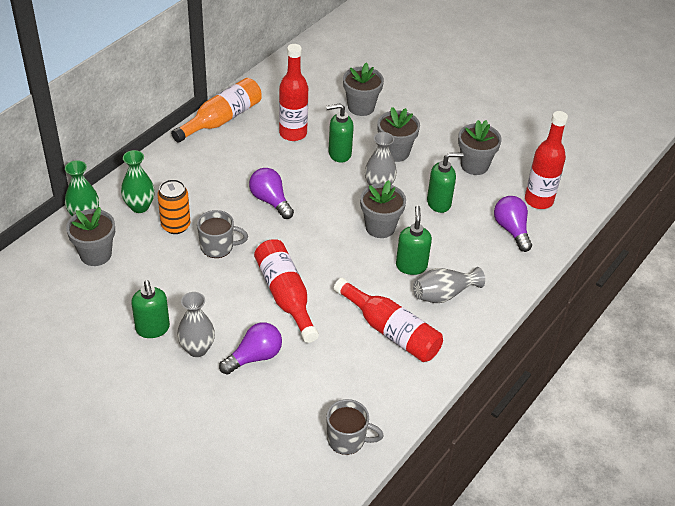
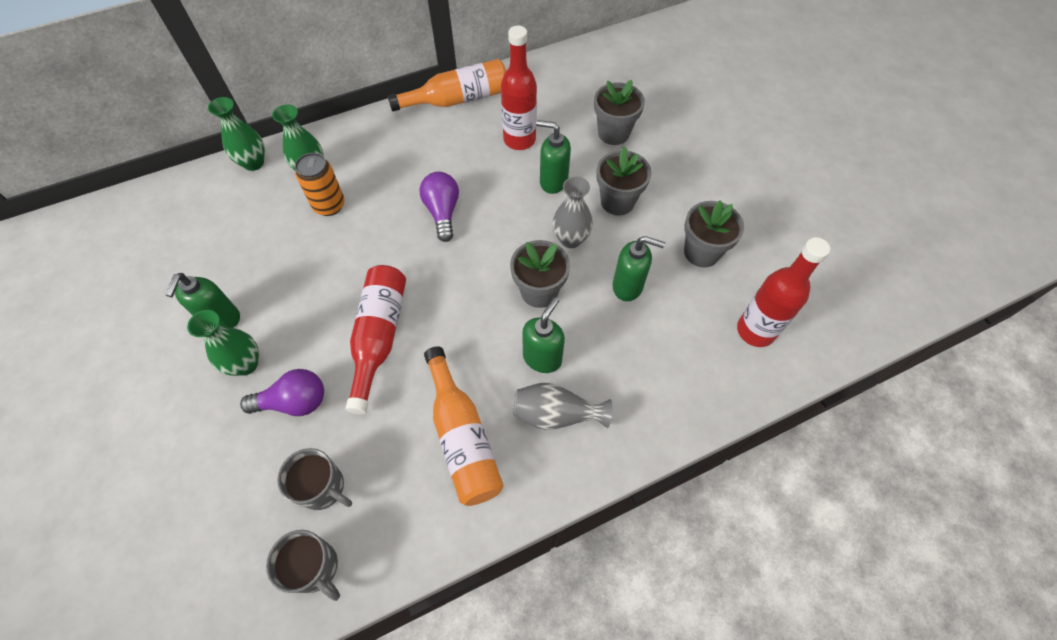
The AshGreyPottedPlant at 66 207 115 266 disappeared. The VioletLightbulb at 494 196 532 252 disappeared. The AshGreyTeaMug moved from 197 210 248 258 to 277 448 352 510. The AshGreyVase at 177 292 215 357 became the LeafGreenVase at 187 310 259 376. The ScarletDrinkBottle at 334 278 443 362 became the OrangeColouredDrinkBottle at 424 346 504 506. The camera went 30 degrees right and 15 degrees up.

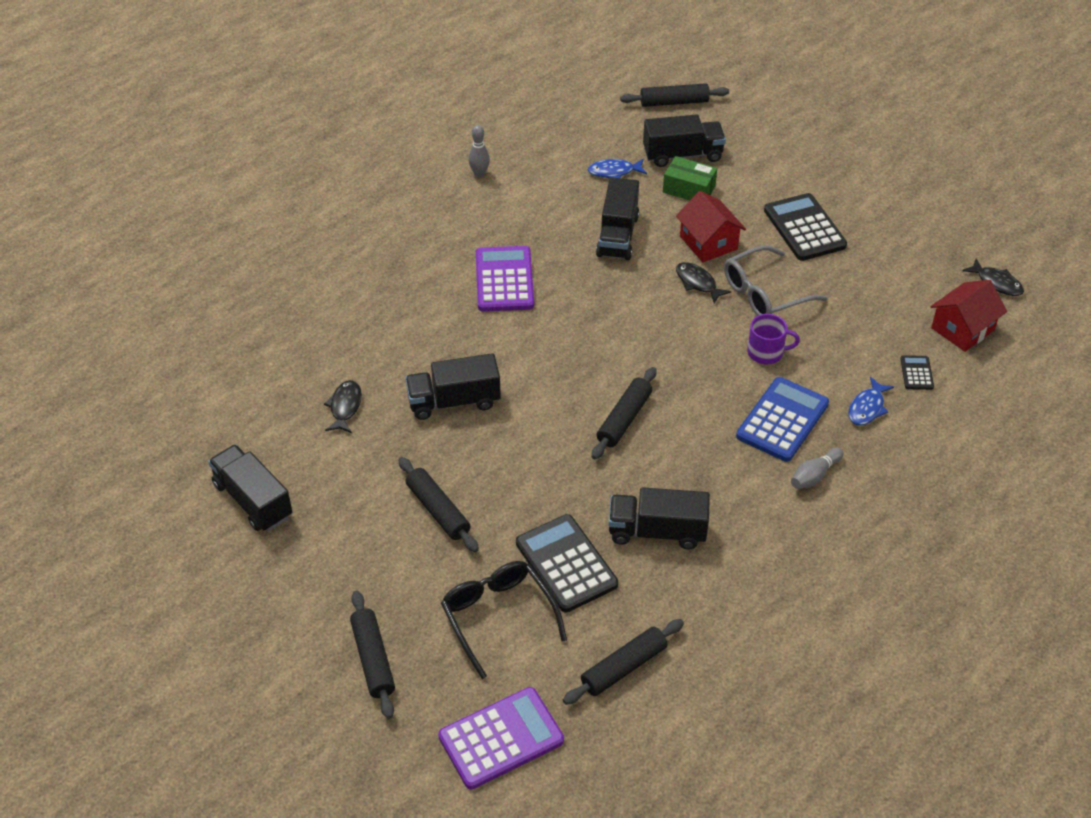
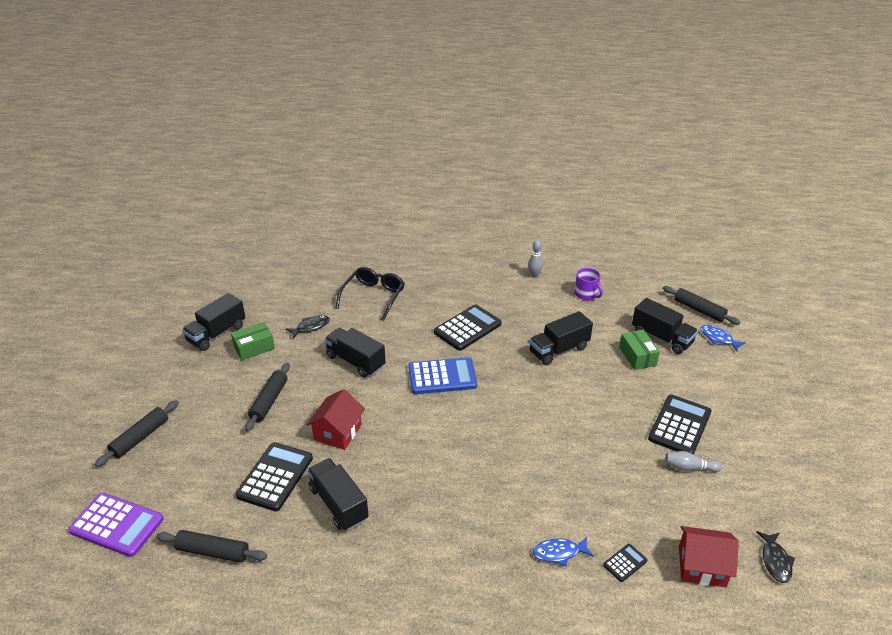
The EbonyRollingPin at 592 367 656 459 disappeared. The EbonyFishFigure at 676 262 731 303 disappeared. The AshGreyEyeglasses at 724 245 828 316 disappeared. The LeafGreenParcel at 231 322 275 360 appeared. The EbonyEyeglasses moved from 441 561 567 679 to 335 267 405 321. The BlueFishFigure moved from 588 159 647 179 to 700 325 746 351. The ScarletHouse moved from 676 191 746 262 to 306 389 365 450. The BluePocketCalculator moved from 736 377 829 462 to 408 357 477 394. The VioletTeaMug moved from 747 314 800 364 to 575 268 603 300. The AshGreyBowlingPin moved from 791 448 843 489 to 665 451 722 472. The VioletPocketCalculator at 476 246 534 312 became the EbonyPocketCalculator at 434 304 502 351. The EbonyTruck at 208 444 292 531 turned 150 degrees counterclockwise. The camera went 50 degrees right and 10 degrees down.

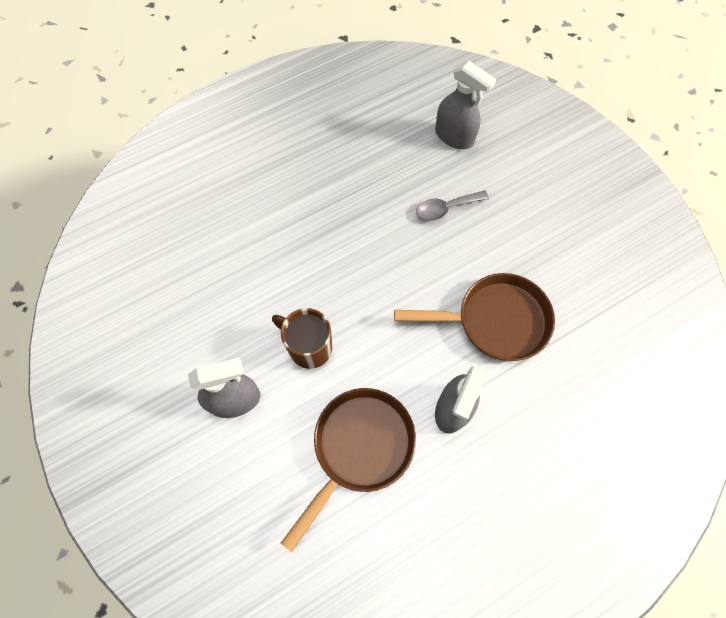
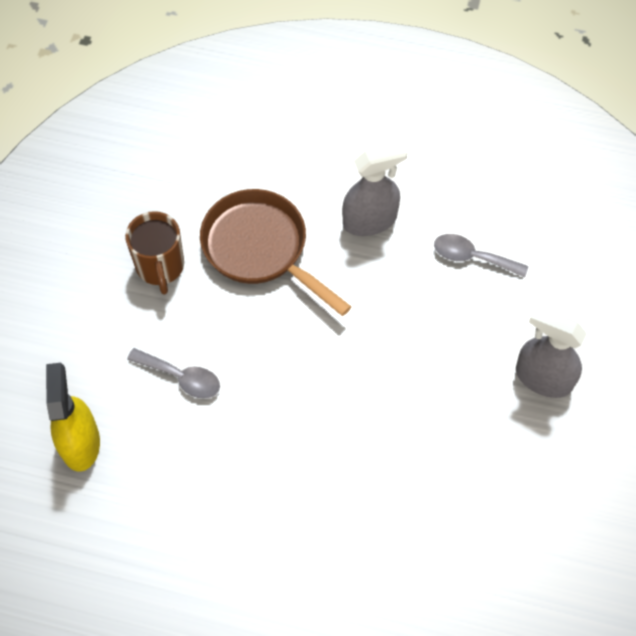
The BrownTeaMug moved from 272 308 332 369 to 125 211 184 294. The BrownFryingPan at 281 388 416 552 was replaced by the AshGreyTablespoon at 434 234 528 277. The AshGreySprayCleaner at 435 61 496 149 became the BrightYellowSprayCleaner at 46 363 100 471. The camera went 135 degrees left and 5 degrees down.

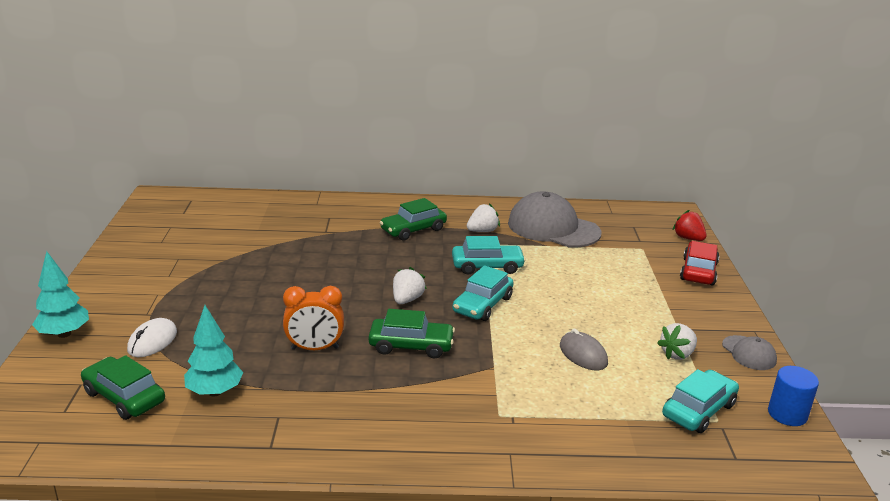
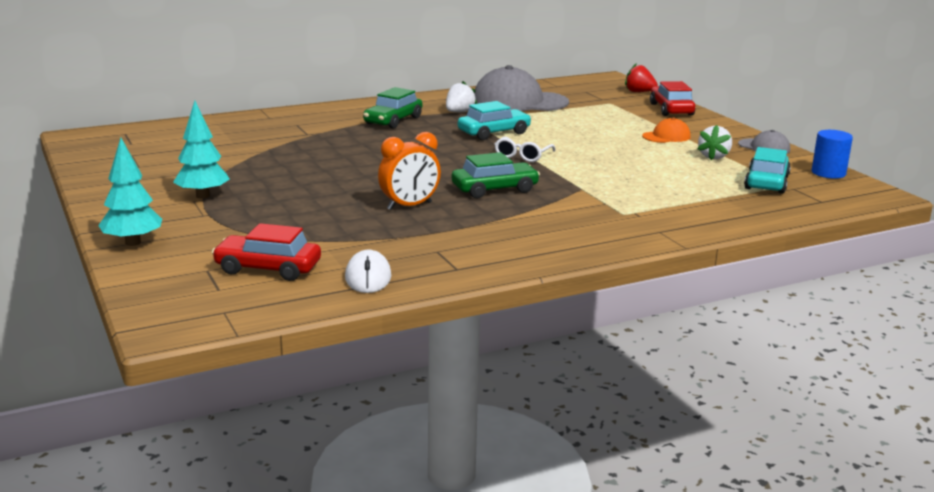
The PureWhiteStrawberry at 393 267 427 304 disappeared. The AshGreyMouse at 560 329 608 370 disappeared. The OrangeColouredPeakedCap at 642 117 691 143 appeared. The PureWhiteMouse moved from 127 318 177 357 to 345 249 391 293. The TealTree moved from 184 305 243 396 to 173 101 230 199. The TealAutomobile at 453 265 514 321 was replaced by the PureWhiteEyeglasses at 495 137 556 162. The LeafGreenAutomobile at 81 355 165 420 became the ScarletAutomobile at 212 223 321 281. The camera went 25 degrees left and 5 degrees down.

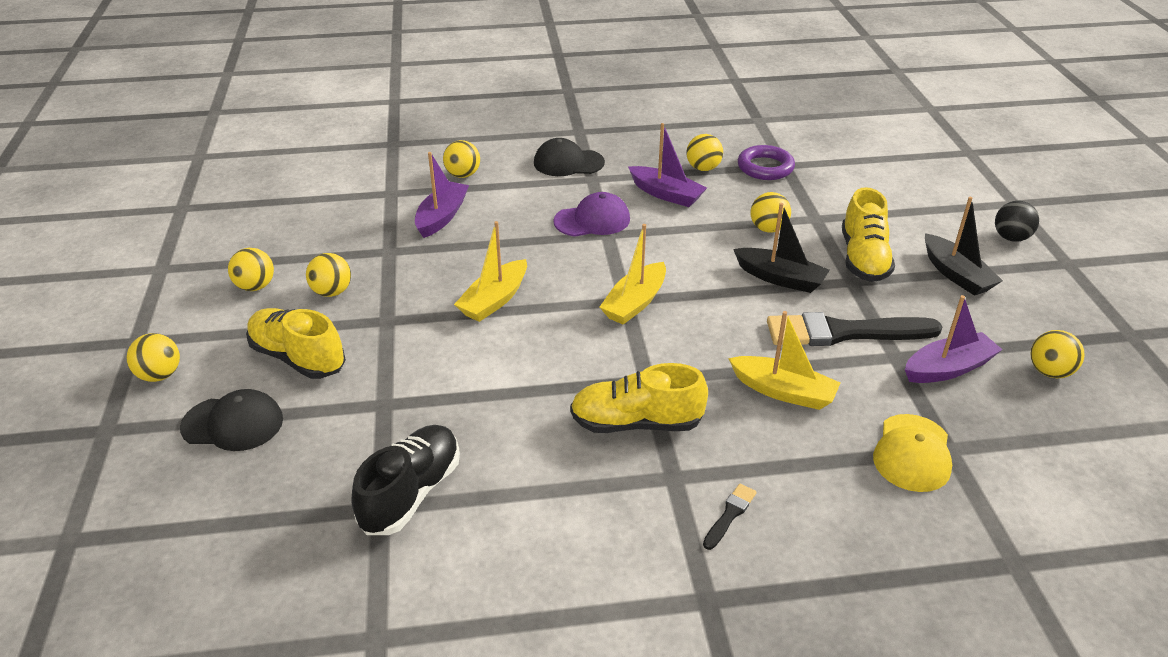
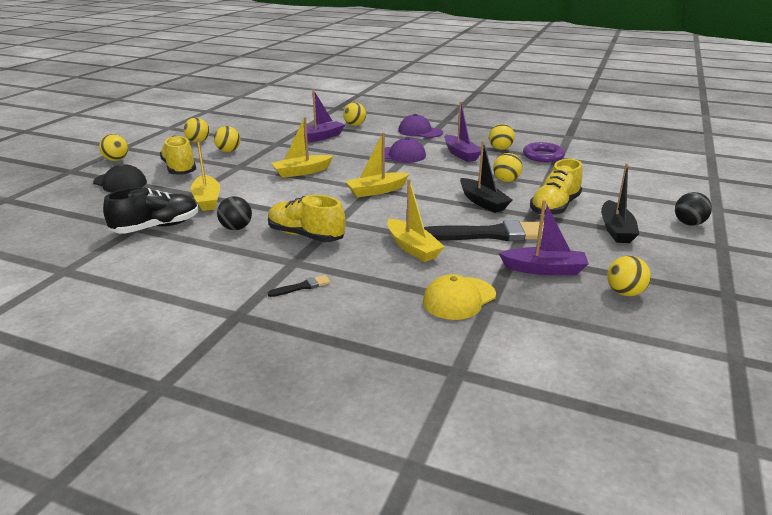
The BrightYellowBoat at 191 139 220 211 appeared. The EbonySphere at 217 196 252 230 appeared. The EbonyPeakedCap at 534 138 605 176 became the VioletPeakedCap at 398 114 443 138. The EbonyPaintBrush at 767 312 942 346 turned 150 degrees clockwise. The camera went 30 degrees right and 10 degrees down.

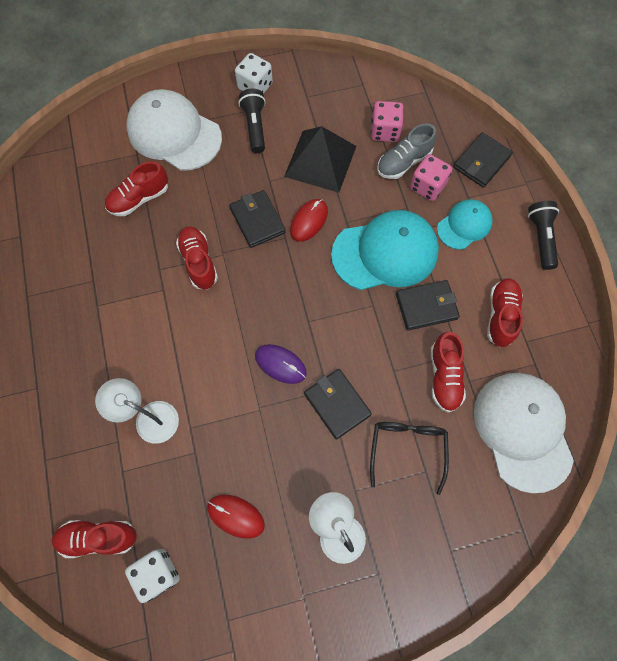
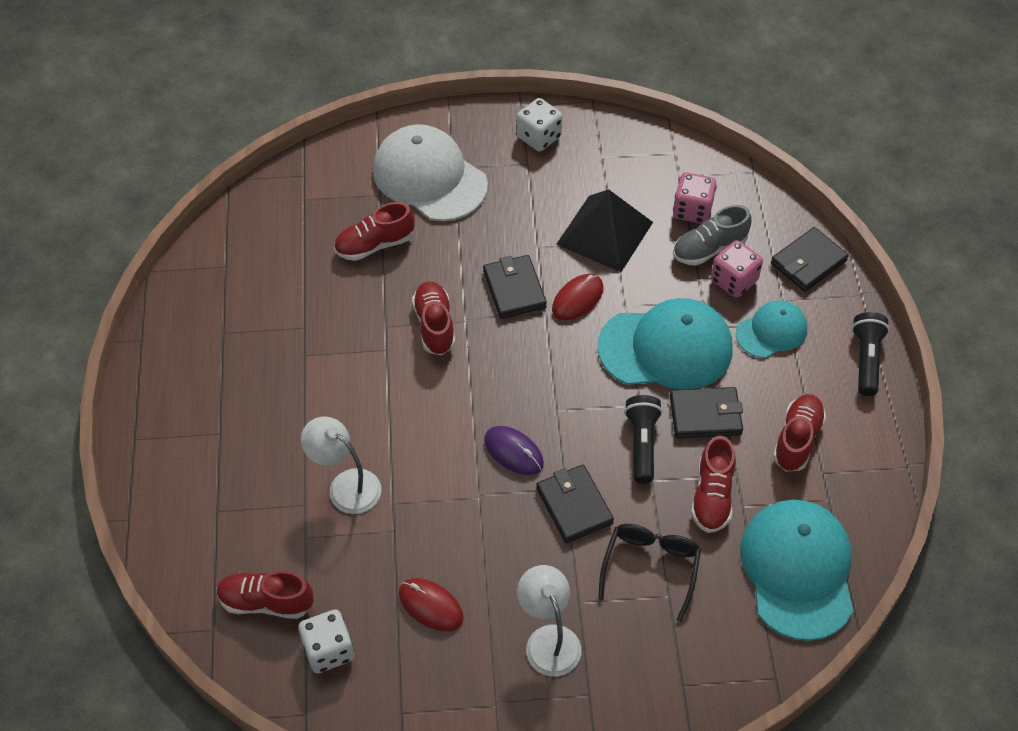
The EbonyTorch moved from 238 88 266 153 to 624 395 663 484. The PureWhitePeakedCap at 474 373 574 493 became the TealPeakedCap at 740 500 853 641. The camera went 10 degrees right and 15 degrees down.

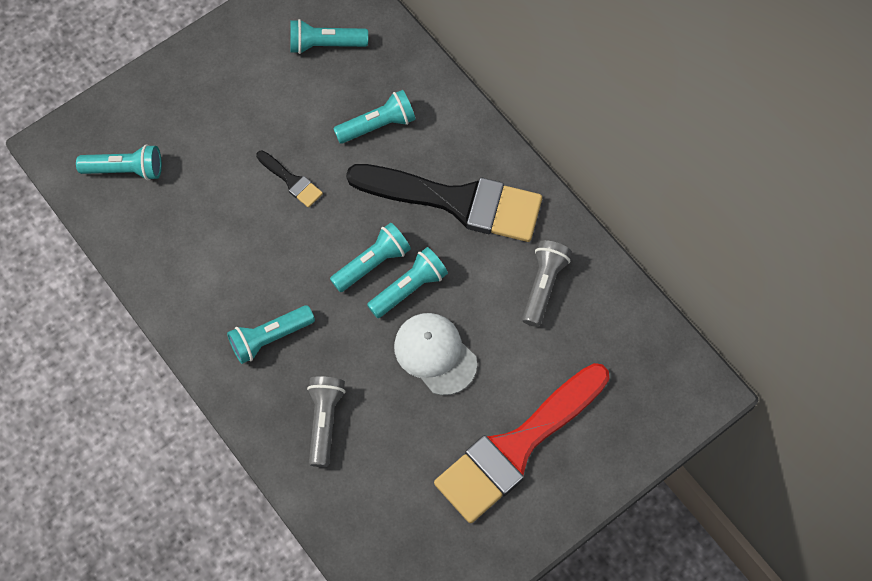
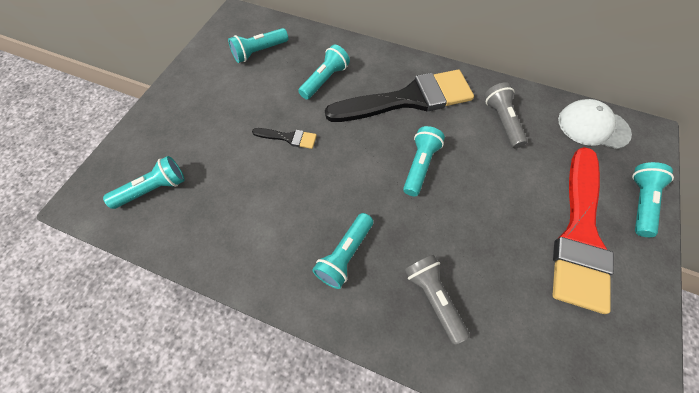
The TealTorch moved from 330 223 411 292 to 632 162 674 237. The PureWhitePeakedCap moved from 394 313 477 395 to 558 99 632 149. The camera went 30 degrees left and 5 degrees down.

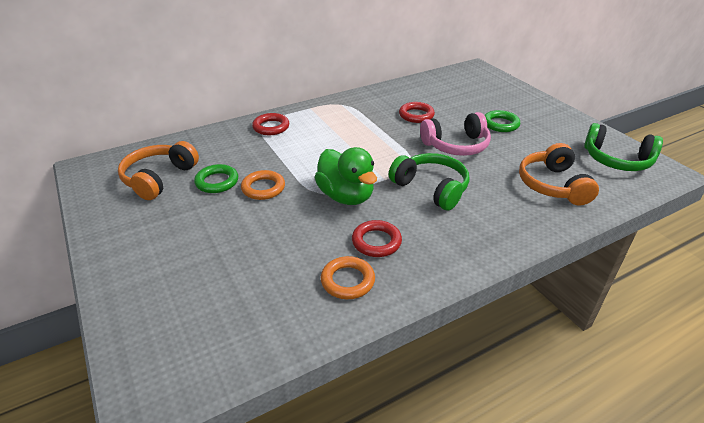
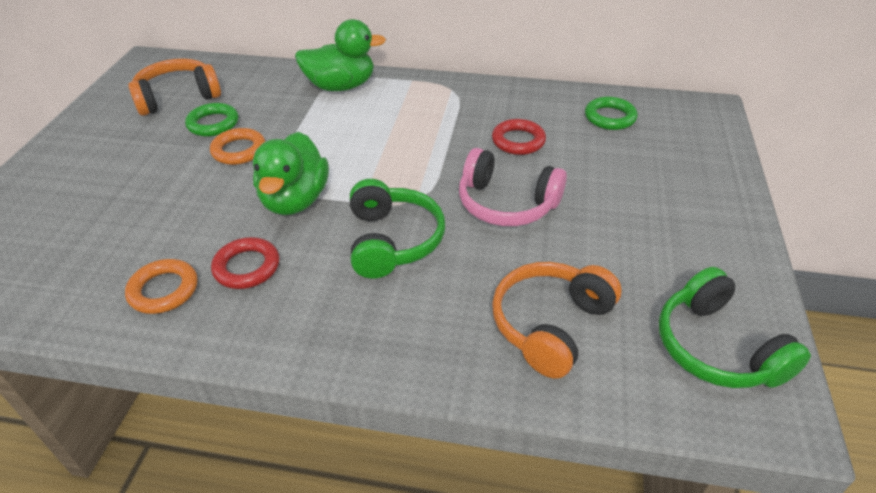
The LeafGreenTorus moved from 484 110 520 132 to 585 97 638 130. The ScarletTorus at 252 113 289 135 was replaced by the LeafGreenRubberDuck at 295 19 386 91. The camera went 40 degrees right and 5 degrees up.

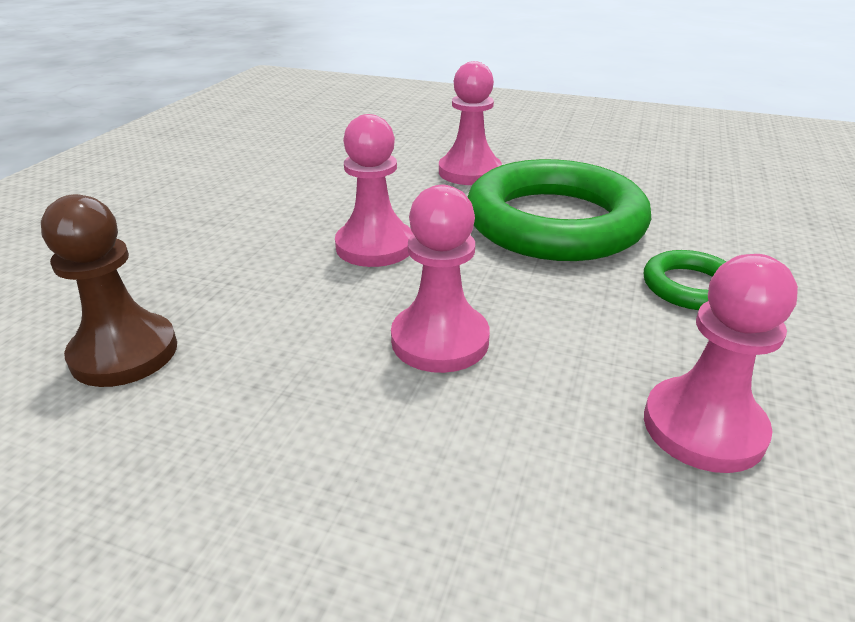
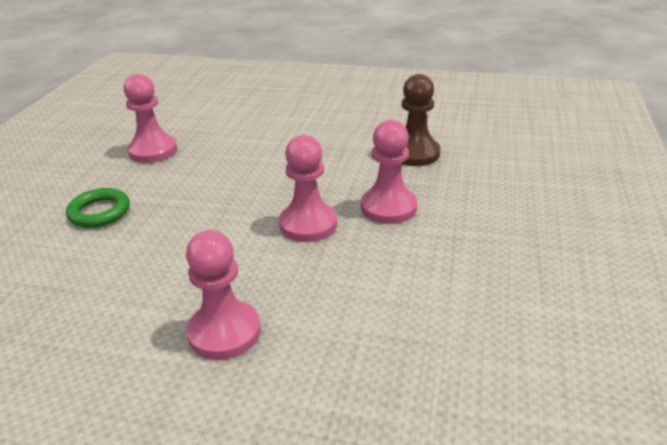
The LeafGreenTorus at 468 159 651 261 disappeared. The RosePinkChessPawn moved from 391 185 490 373 to 361 120 417 224. The camera went 175 degrees right and 0 degrees up.

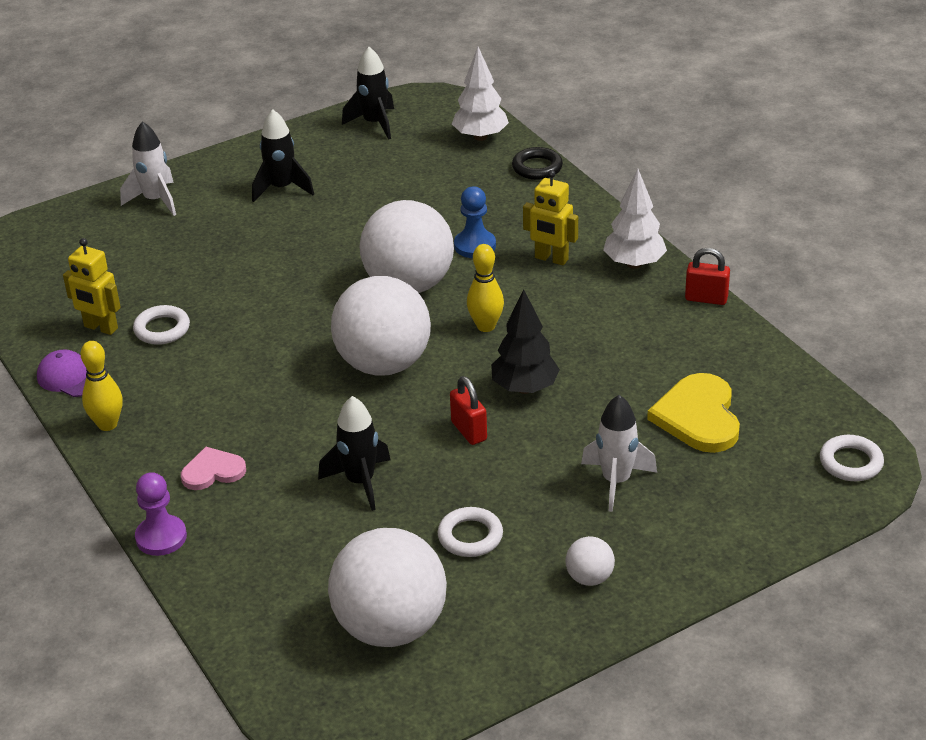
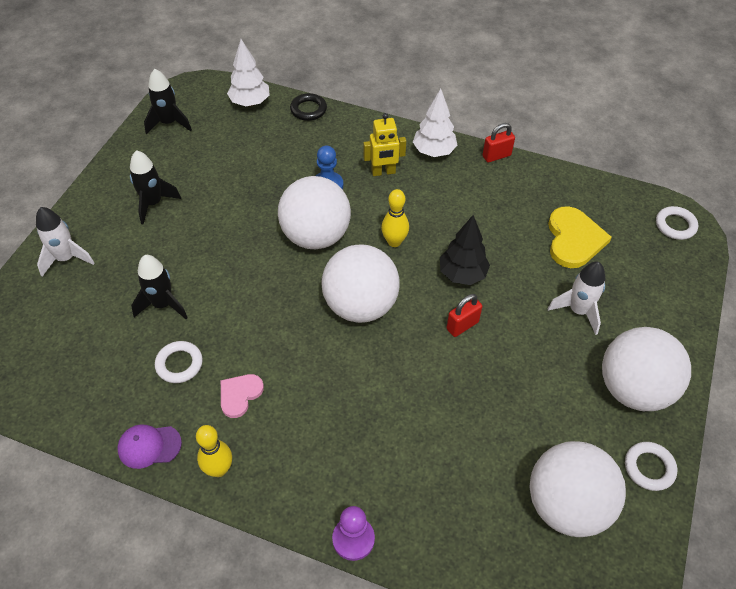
The BrightYellowRobotFigure at 63 238 121 335 disappeared. The RosePinkHeartShape moved from 181 447 246 490 to 221 374 264 418. The EbonyToyRocket moved from 318 396 391 511 to 131 255 188 319. The PureWhiteTorus moved from 438 507 503 557 to 625 442 677 491. The ScarletLock at 450 376 487 445 turned 60 degrees counterclockwise. The BrightYellowHeartShape at 647 373 740 453 turned 135 degrees counterclockwise. The PureWhiteSphere at 566 536 615 586 changed to 2.33 times the size. The camera went 40 degrees left and 15 degrees up.

